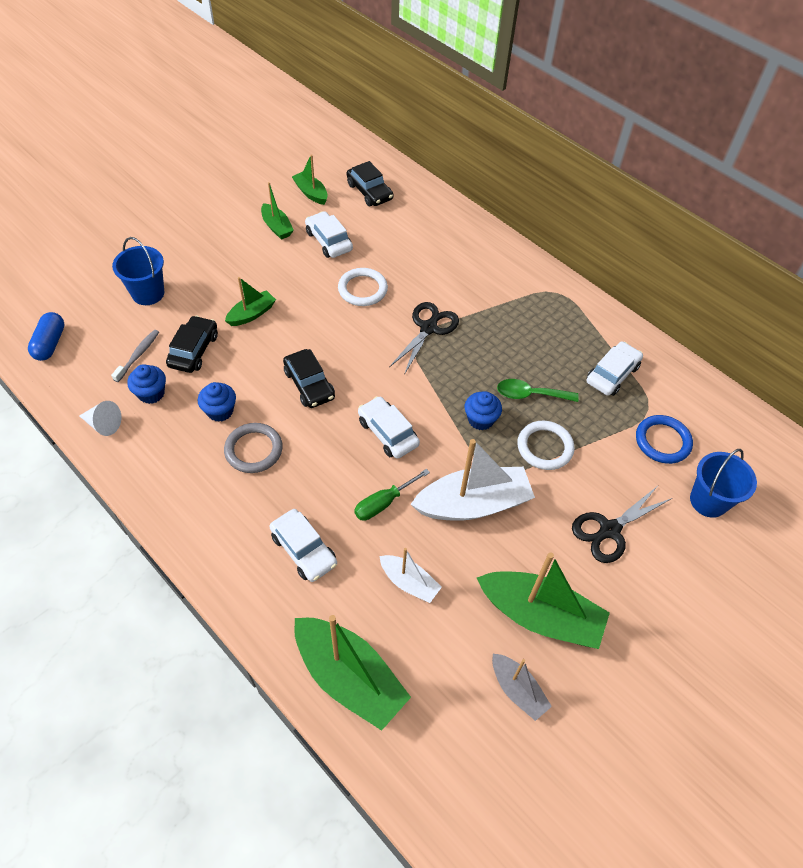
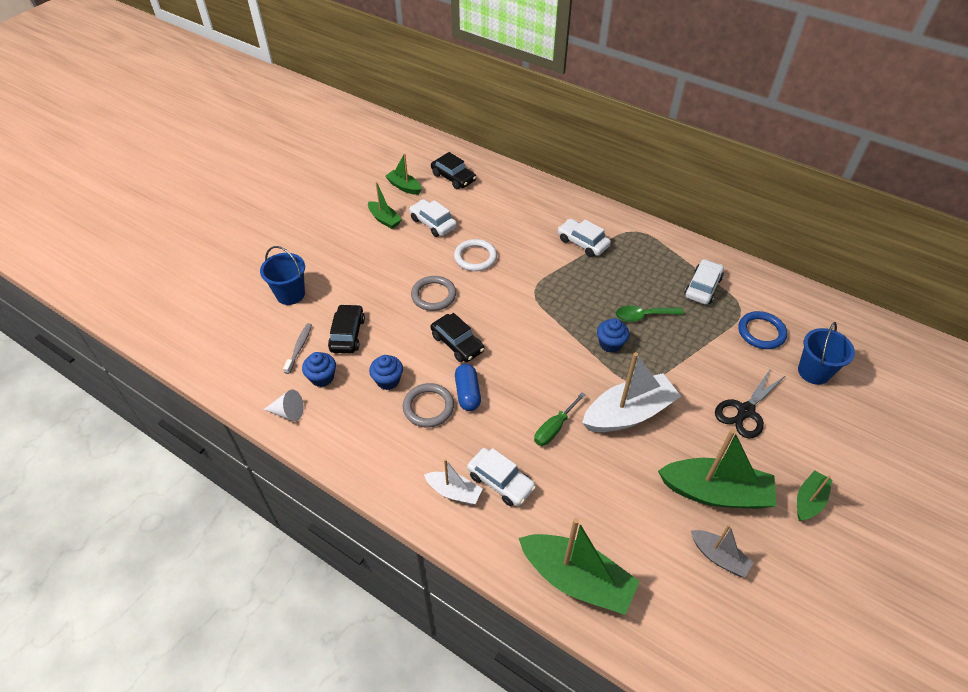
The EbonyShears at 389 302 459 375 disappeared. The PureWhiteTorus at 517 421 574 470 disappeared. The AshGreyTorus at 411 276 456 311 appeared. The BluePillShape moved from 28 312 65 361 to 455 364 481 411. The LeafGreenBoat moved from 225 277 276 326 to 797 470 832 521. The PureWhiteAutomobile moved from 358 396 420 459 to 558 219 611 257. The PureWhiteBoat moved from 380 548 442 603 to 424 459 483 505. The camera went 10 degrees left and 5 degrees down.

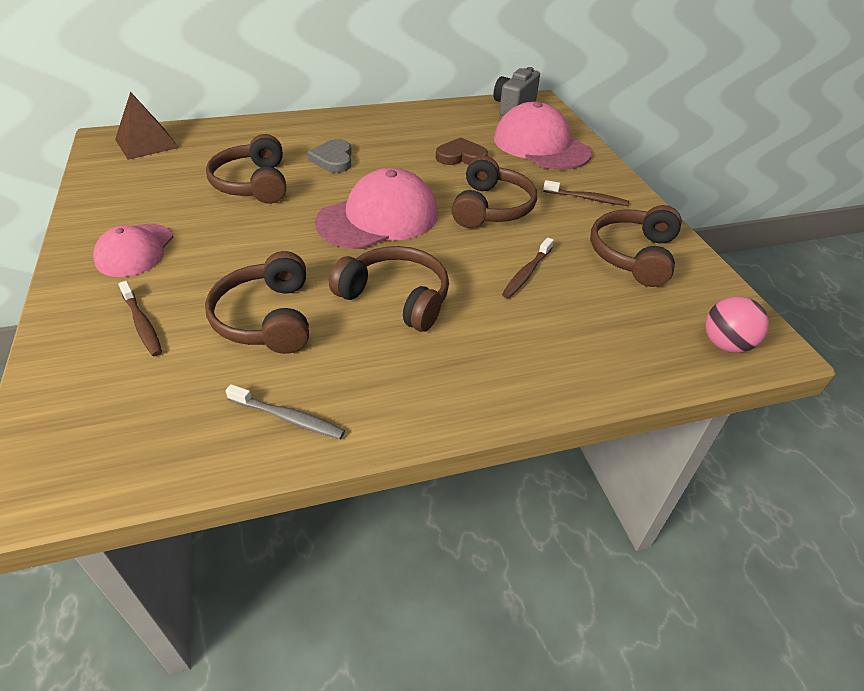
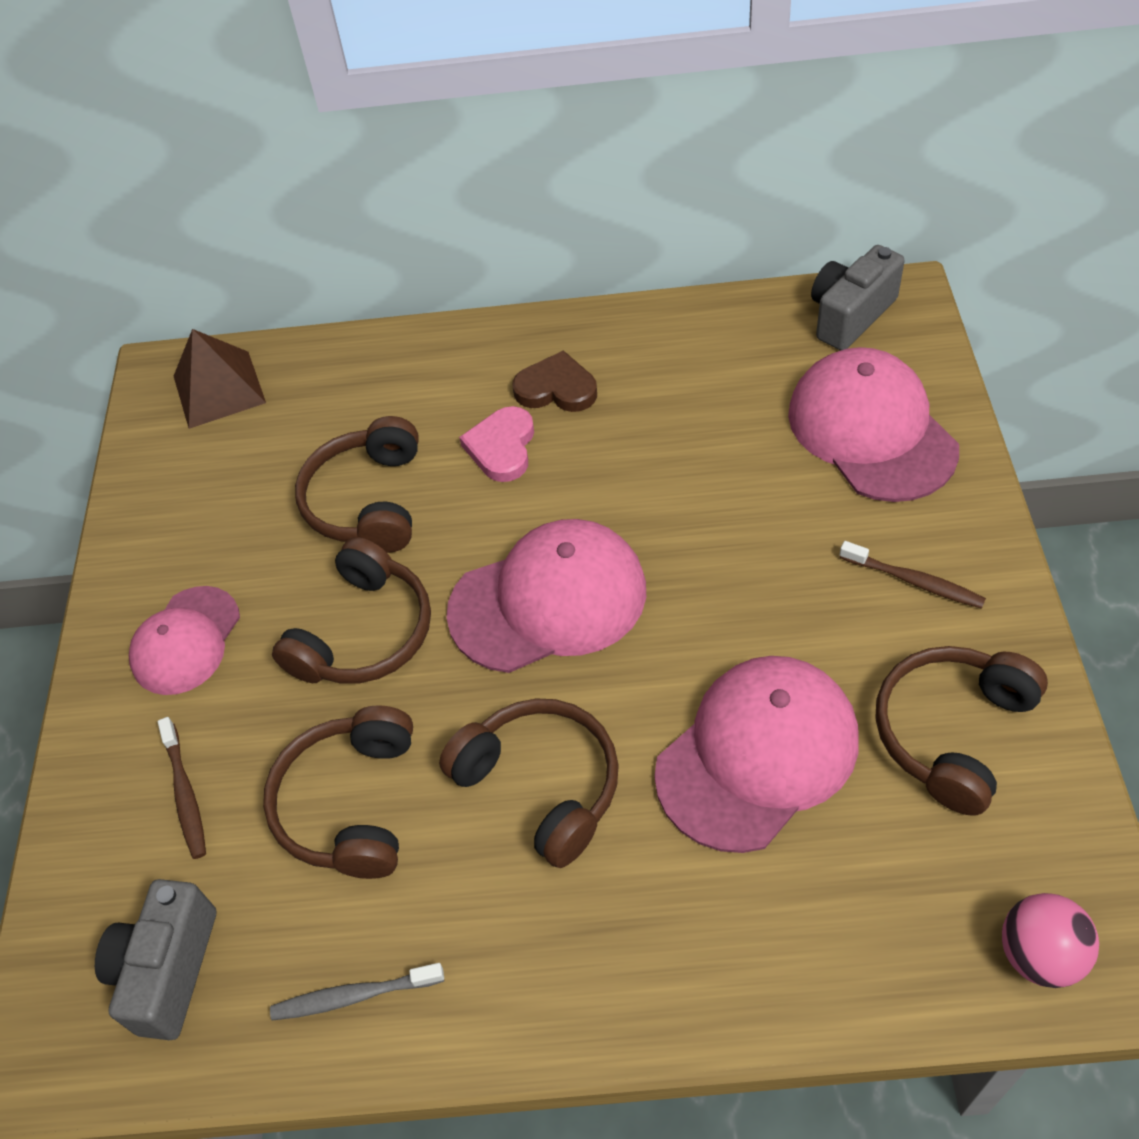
The AshGreyCompactCamera at 95 879 216 1040 appeared. The BrownHeartShape moved from 436 137 488 165 to 512 350 597 412. The BrownHeadphones moved from 451 156 537 228 to 272 537 431 684. The BrownToothbrush at 502 238 554 298 was replaced by the RosePinkPeakedCap at 654 656 859 853. The AshGreyHeartShape at 307 139 352 173 became the RosePinkHeartShape at 459 406 534 482. The AshGreyToothbrush at 225 384 345 439 turned 135 degrees clockwise. The camera went 20 degrees right and 10 degrees up.

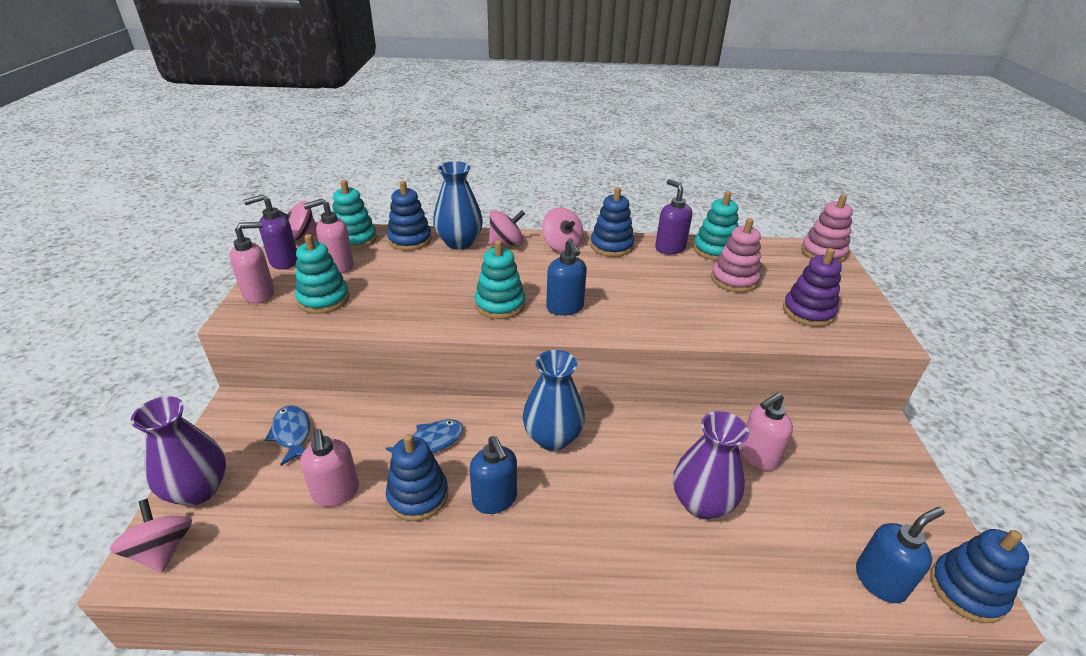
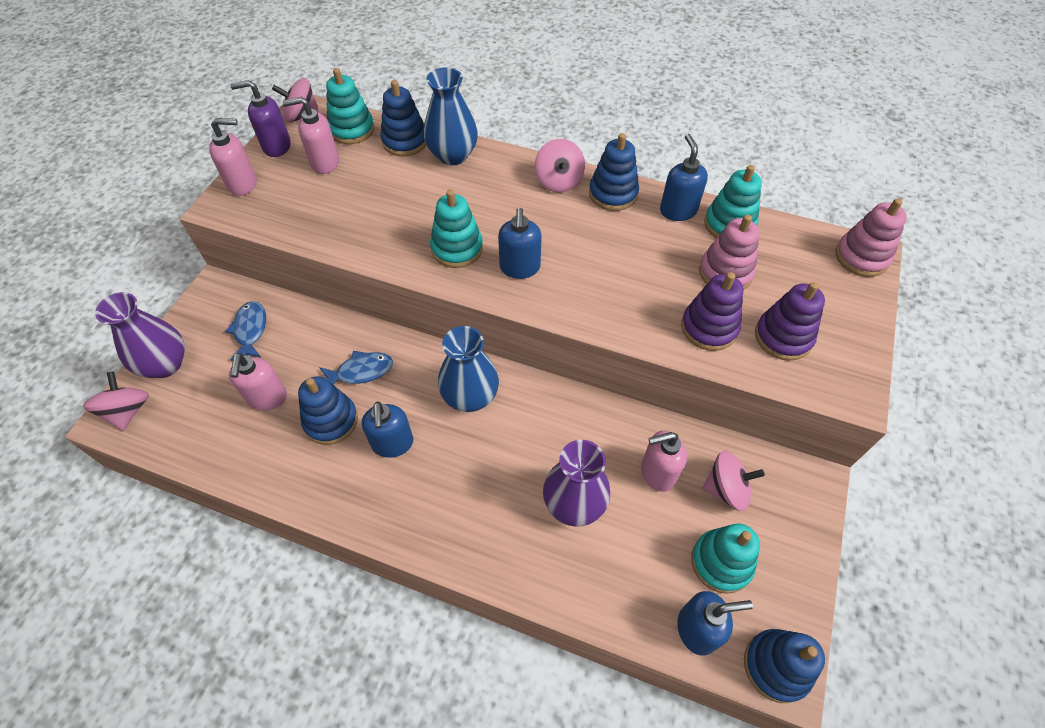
The VioletStackingToy at 681 272 743 351 appeared. The TealStackingToy moved from 295 234 349 314 to 691 524 760 594. The RosePinkSpinningTop moved from 489 210 525 246 to 703 451 765 511. The VioletPumpBottle at 655 179 692 254 became the BluePumpBottle at 660 134 708 221. The camera went 20 degrees right and 20 degrees up.

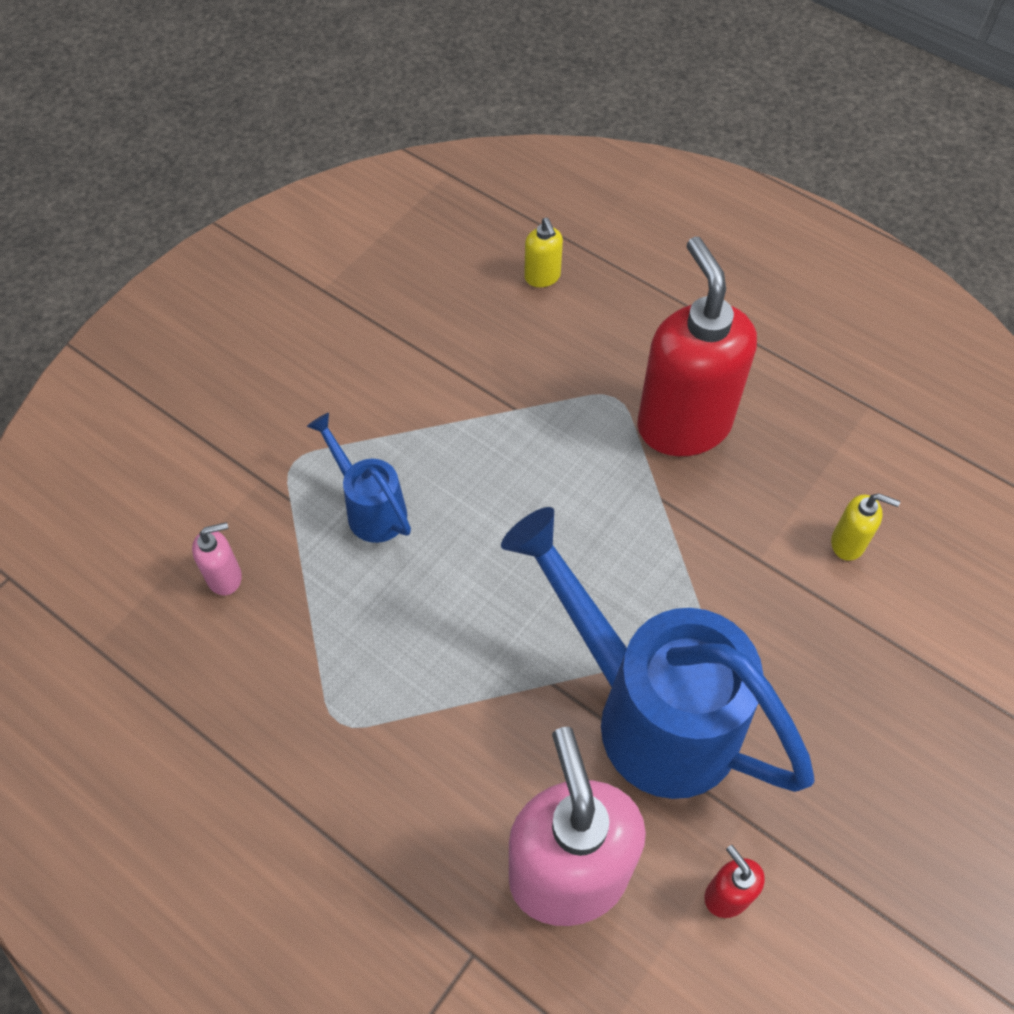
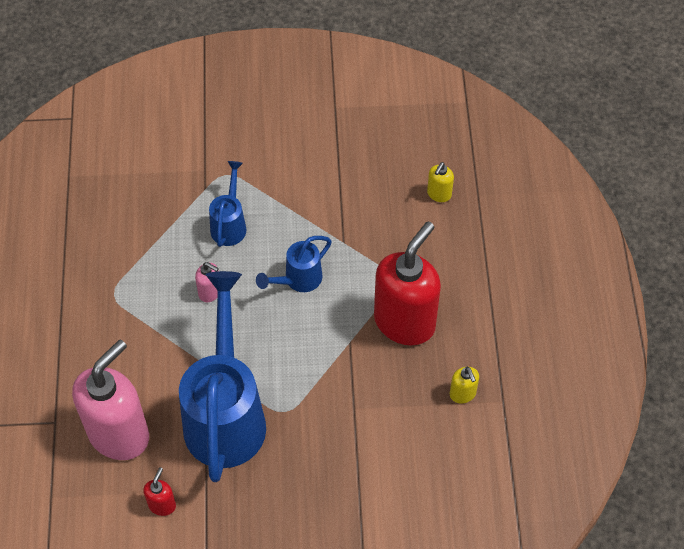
The BlueWateringPot at 256 236 332 292 appeared. The RosePinkPumpBottle moved from 192 522 242 595 to 195 262 219 302. The BrightYellowPumpBottle moved from 831 493 900 561 to 450 367 479 404. The camera went 50 degrees right and 0 degrees up.

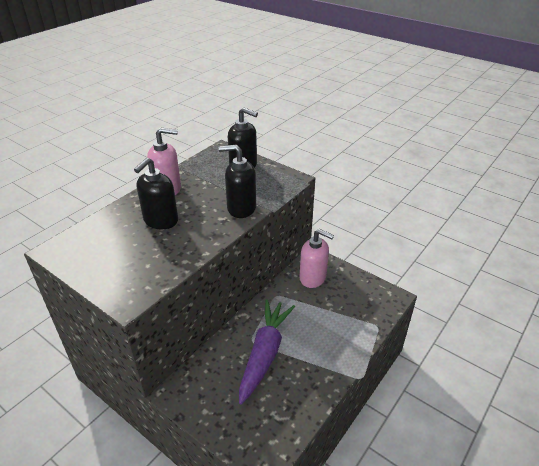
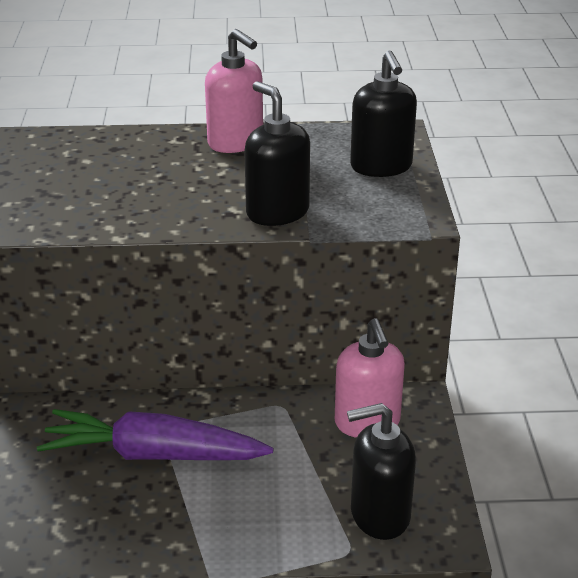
The EbonyPumpBottle moved from 134 158 178 230 to 347 403 416 540. The VioletCarrot at 239 299 295 404 turned 150 degrees counterclockwise. The camera went 50 degrees right and 5 degrees down.

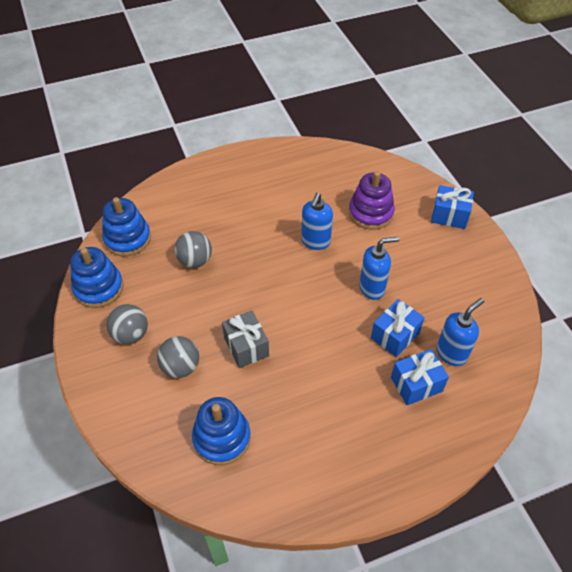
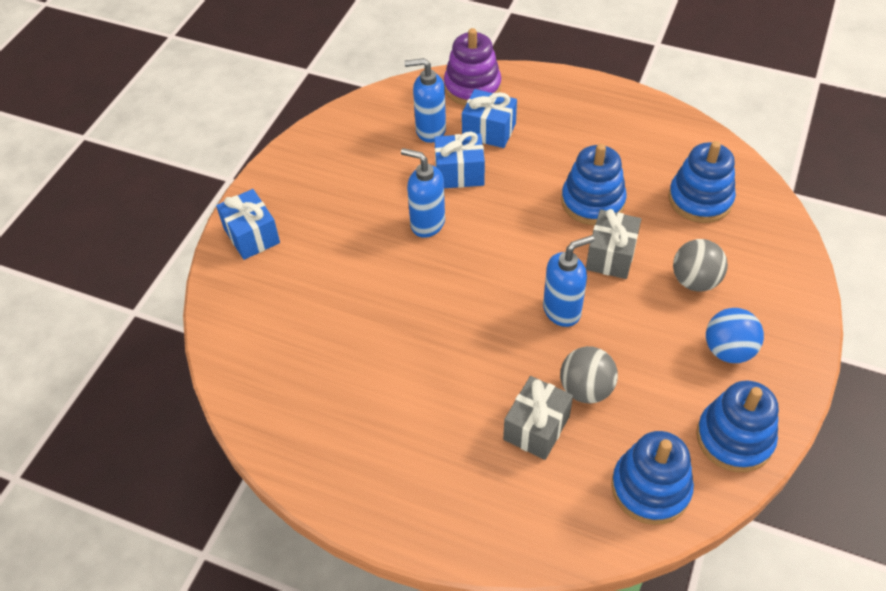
The AshGreyPresent at 503 376 573 460 appeared. The BlueStackingToy at 561 144 627 225 appeared. The BluePumpBottle moved from 301 193 333 250 to 543 235 594 327. The VioletStackingToy moved from 349 171 395 230 to 444 28 501 106. The AshGreySphere at 106 304 148 344 became the BlueSphere at 706 308 764 363. The camera went 135 degrees left and 0 degrees up.

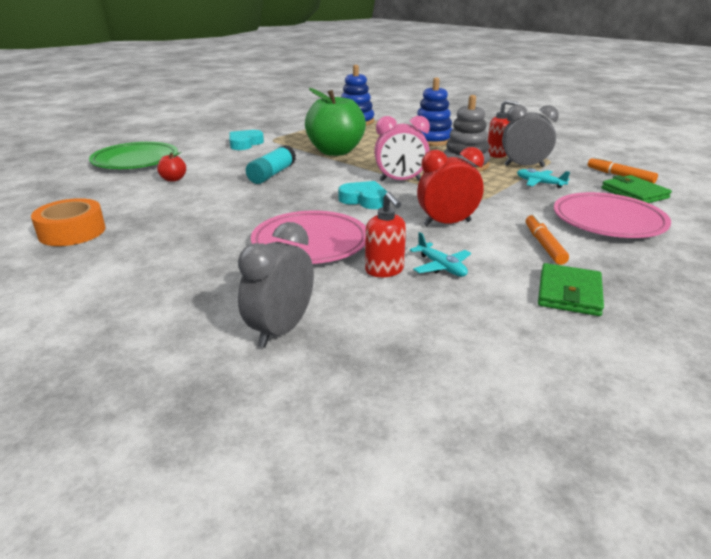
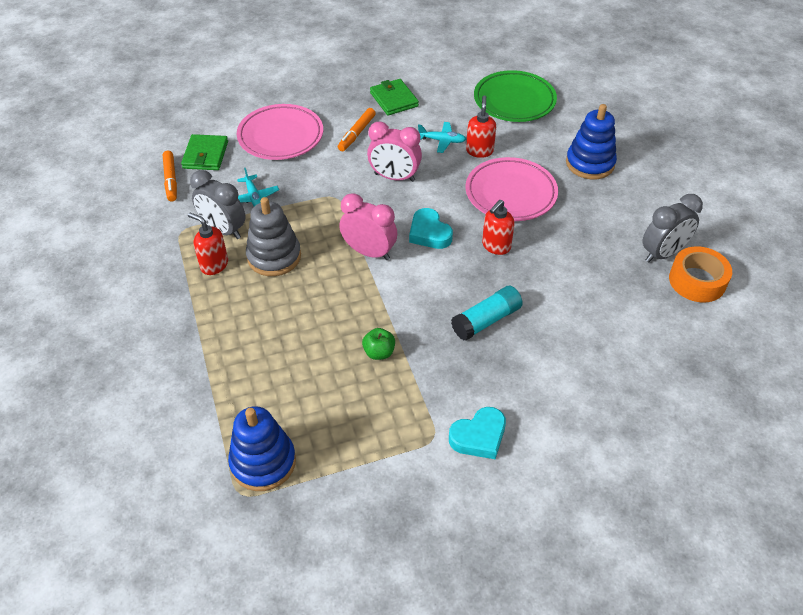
The ScarletApple at 157 152 186 182 disappeared. The ScarletPumpBottle at 482 200 515 255 appeared. The LeafGreenPlate moved from 89 142 178 169 to 474 70 557 122. The AshGreyAlarmClock moved from 238 222 314 348 to 643 194 703 262. The BlueStackingToy moved from 414 78 452 146 to 566 104 617 179. The ScarletAlarmClock at 417 147 484 226 became the RosePinkAlarmClock at 367 121 422 182. The TealToyPlane at 410 232 471 277 turned 105 degrees clockwise. The LeafGreenWallet at 538 263 604 316 turned 75 degrees counterclockwise. The LeafGreenApple at 305 88 366 156 changed to 0.40 times the size. The camera went 150 degrees left and 20 degrees up.

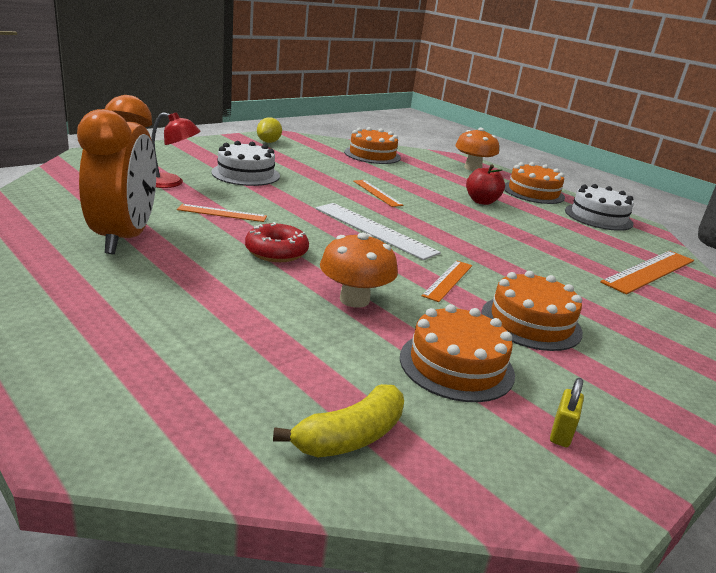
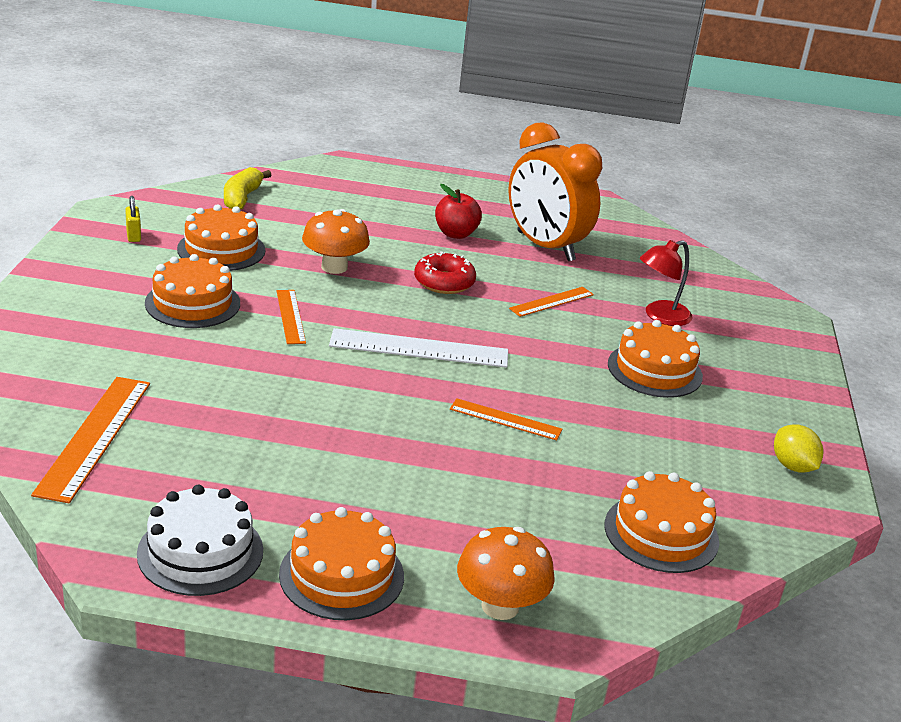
The ScarletApple moved from 466 164 505 205 to 435 184 482 239. The PureWhiteCake at 211 141 280 186 became the OrangeColouredCake at 608 320 703 398. The camera went 140 degrees right and 5 degrees up.

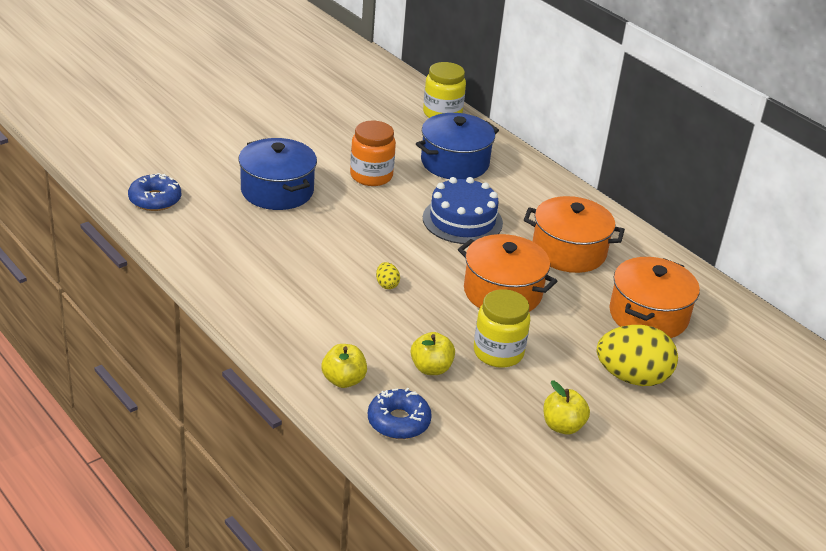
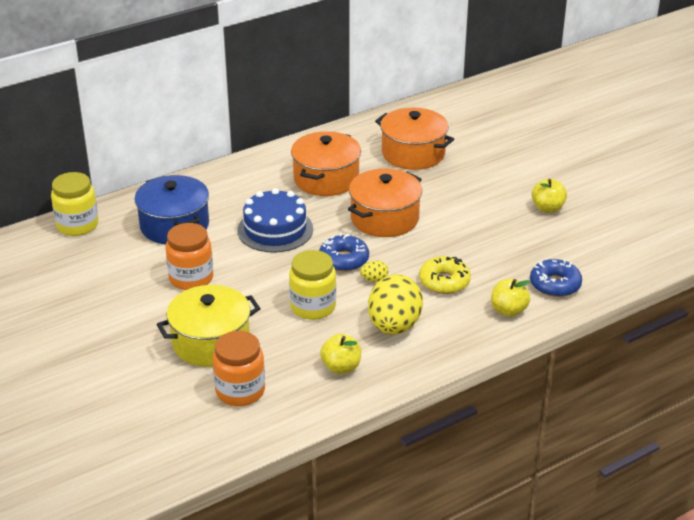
The OrangeColouredJamJar at 213 331 265 406 appeared. The BrightYellowDoughnut at 419 256 471 294 appeared. The BlueDoughnut moved from 128 173 181 211 to 319 233 369 272. The BrightYellowApple moved from 411 332 455 375 to 320 334 361 374. The BrightYellowJamJar moved from 474 289 530 368 to 289 250 336 320. The BrightYellowEgg moved from 597 325 678 386 to 368 275 423 335. The BlueStockpot at 238 138 317 210 became the BrightYellowStockpot at 157 285 261 367. The camera went 80 degrees left and 0 degrees up.

